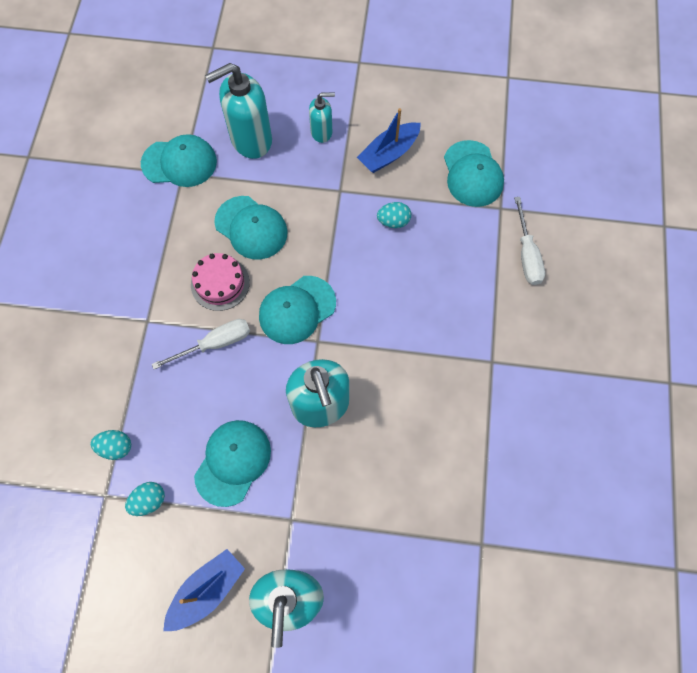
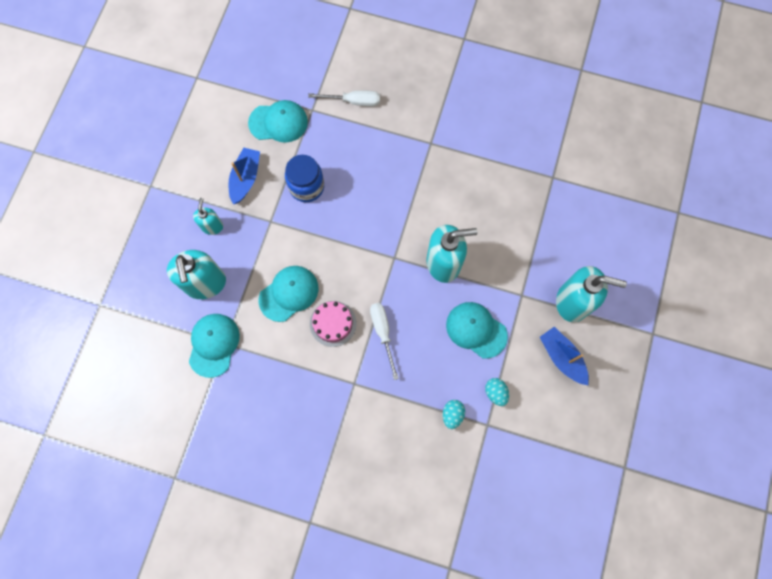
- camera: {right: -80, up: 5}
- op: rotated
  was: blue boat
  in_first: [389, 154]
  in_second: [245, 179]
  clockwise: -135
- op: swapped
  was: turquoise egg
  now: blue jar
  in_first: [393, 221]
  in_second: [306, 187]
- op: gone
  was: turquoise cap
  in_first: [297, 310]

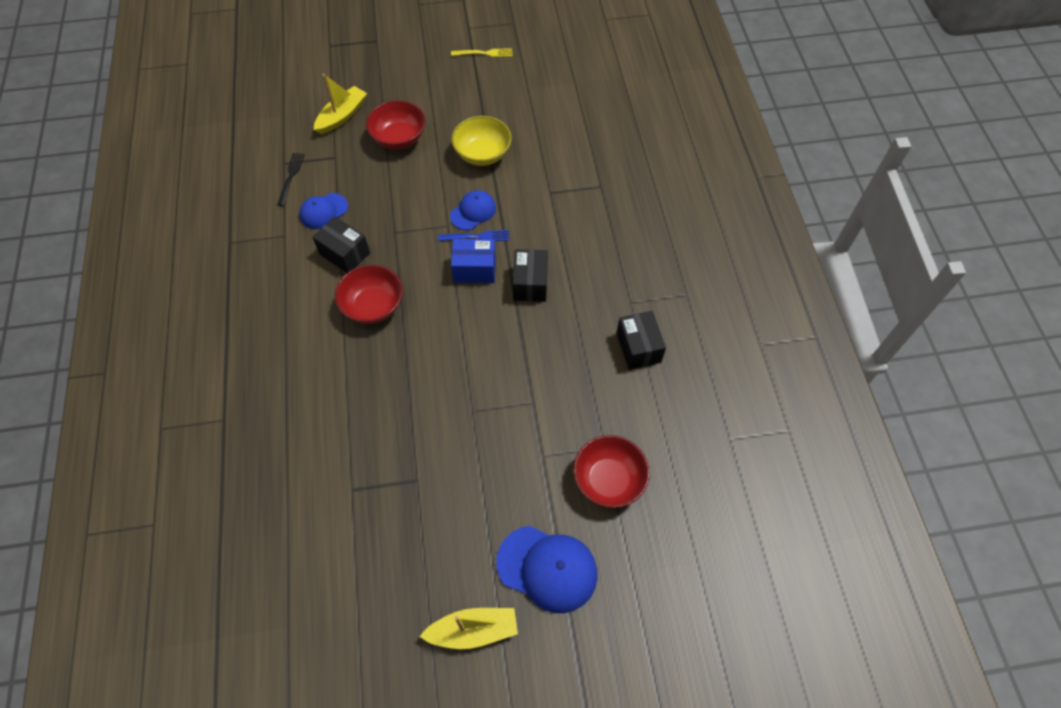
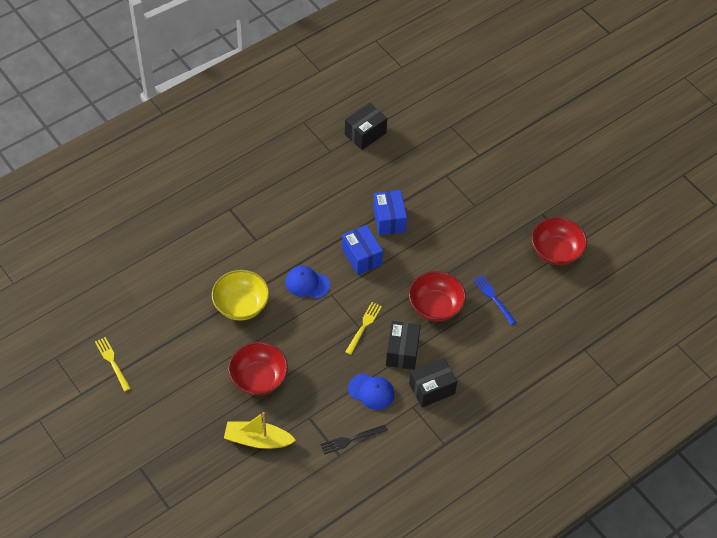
- camera: {right: -120, up: -5}
- op: shifted
  was: blue fork
  in_first: [477, 237]
  in_second: [493, 298]
- op: shifted
  was: black box
  in_first: [530, 284]
  in_second: [432, 389]
- op: shifted
  was: red bowl
  in_first: [608, 480]
  in_second: [556, 251]
- op: gone
  was: blue cap
  in_first: [547, 568]
- op: gone
  was: yellow boat
  in_first: [473, 630]
- op: new
  now: blue box
  in_second: [389, 219]
- op: new
  now: yellow fork
  in_second: [364, 326]

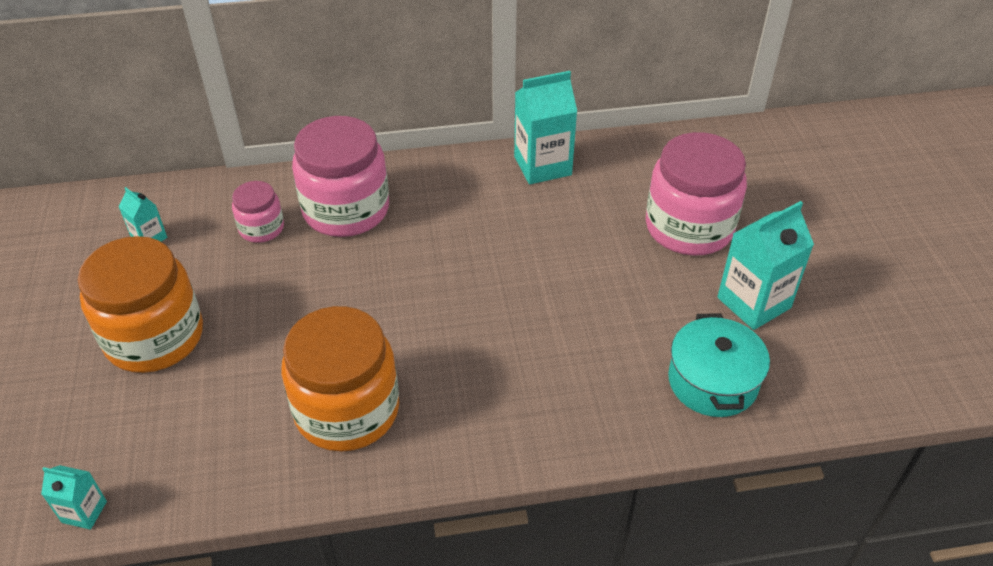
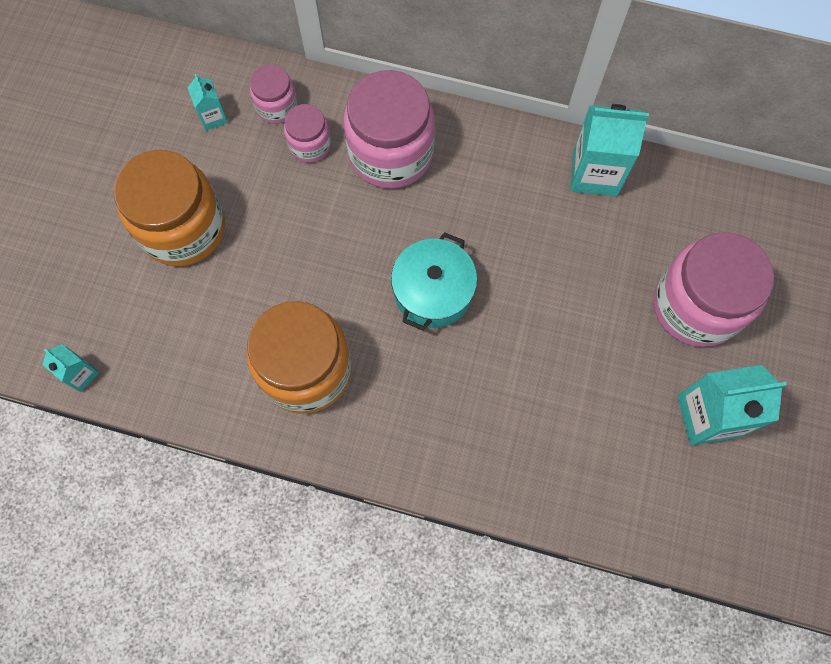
- camera: {right: 25, up: 25}
- op: shifted
  was: turquoise pot
  in_first: [712, 381]
  in_second: [433, 291]
- op: new
  now: pink jar
  in_second: [277, 107]

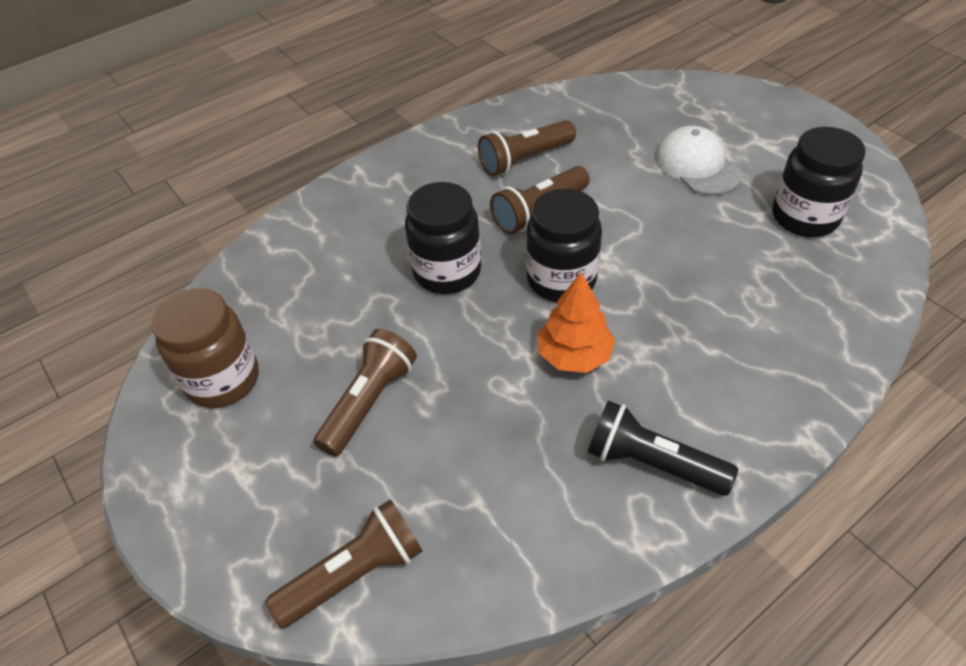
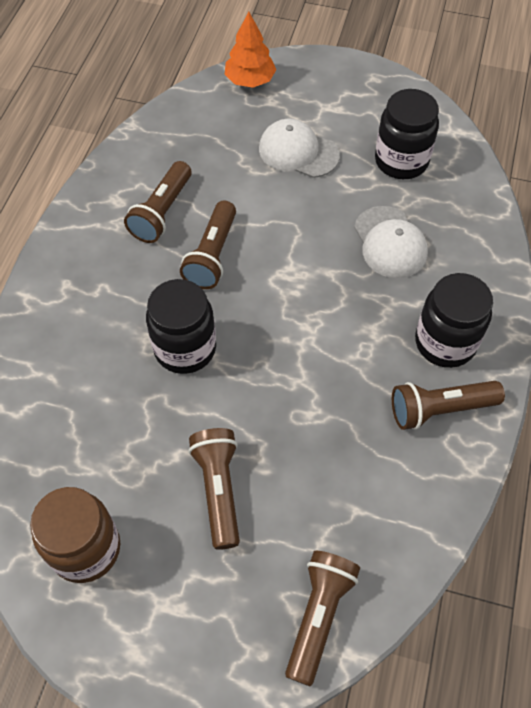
- camera: {right: -40, up: 10}
- op: shifted
  was: black jar
  in_first: [561, 280]
  in_second: [445, 342]
- op: shifted
  was: orange tree
  in_first: [574, 355]
  in_second: [250, 80]
- op: repainted
  was: black flashlight
  now: brown flashlight
  in_first: [651, 463]
  in_second: [439, 409]
- op: new
  now: white cap
  in_second: [390, 242]

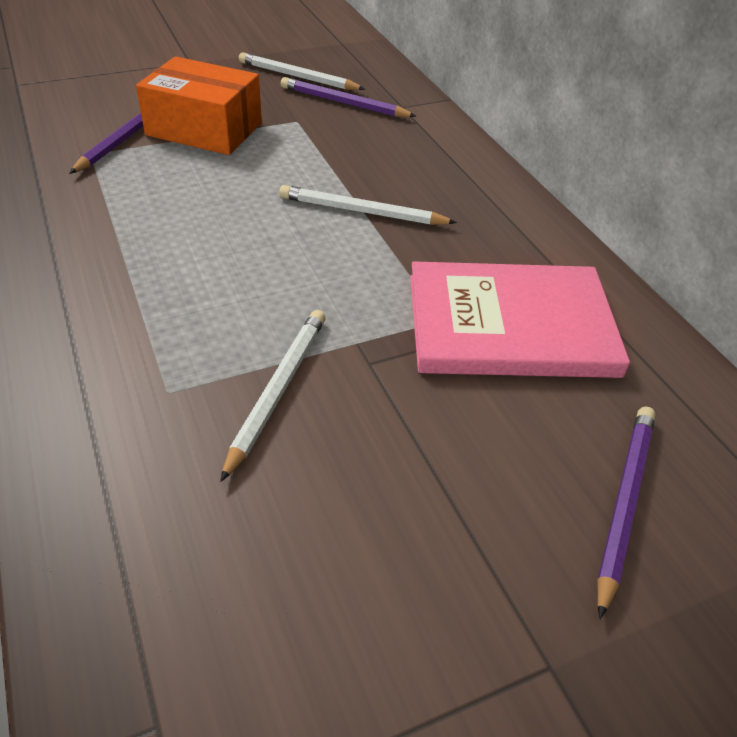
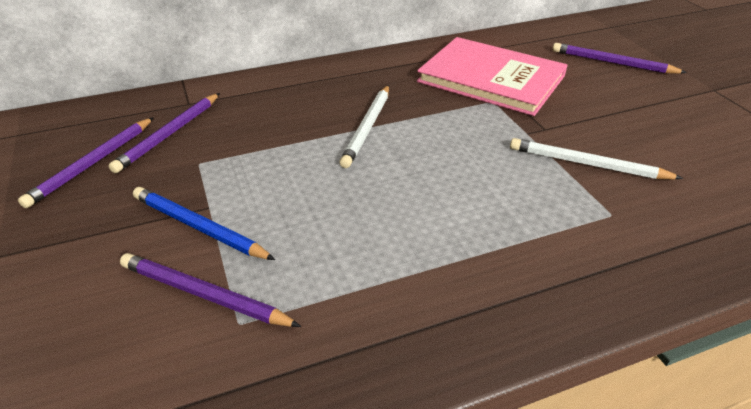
- camera: {right: -85, up: -5}
- op: repainted
  was: white pencil
  now: purple pencil
  in_first: [298, 77]
  in_second: [93, 163]
- op: swapped
  was: orange box
  now: blue pencil
  in_first: [204, 129]
  in_second: [199, 227]
- op: rotated
  was: pink book
  in_first: [510, 325]
  in_second: [491, 79]
  clockwise: -60

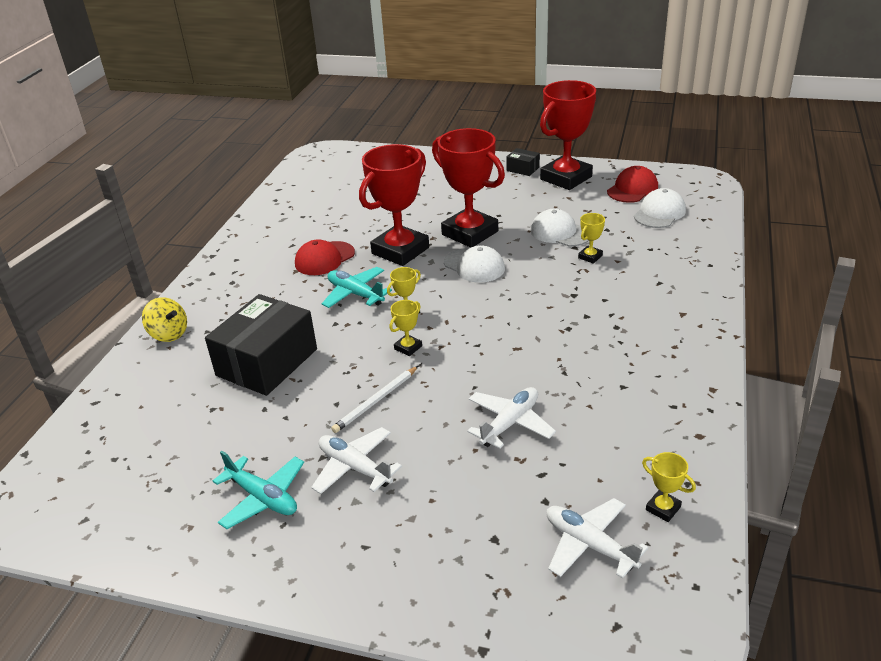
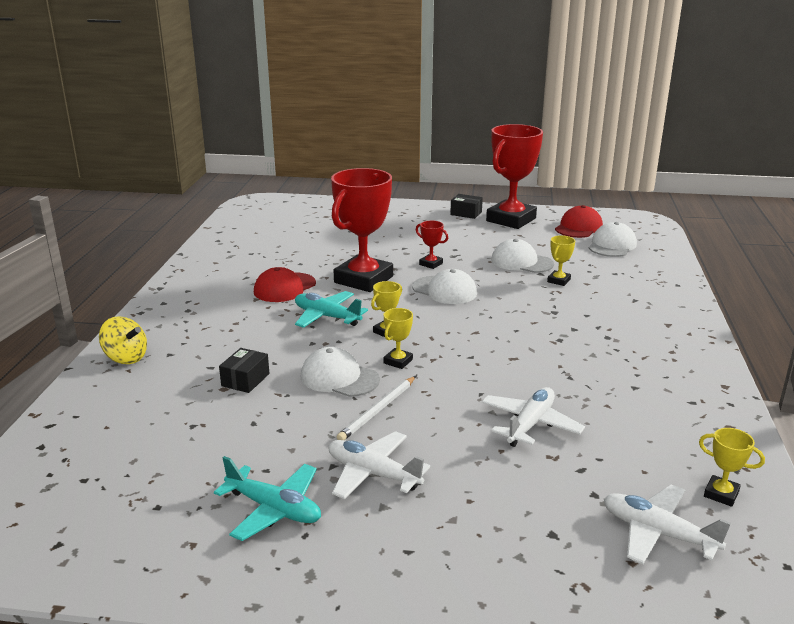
- camera: {right: -10, up: -10}
- op: scaled
  was: red trophy
  in_first: [470, 233]
  in_second: [431, 264]
  ratio: 0.41
- op: scaled
  was: black box
  in_first: [267, 362]
  in_second: [245, 380]
  ratio: 0.44
- op: new
  now: white cap
  in_second: [339, 378]

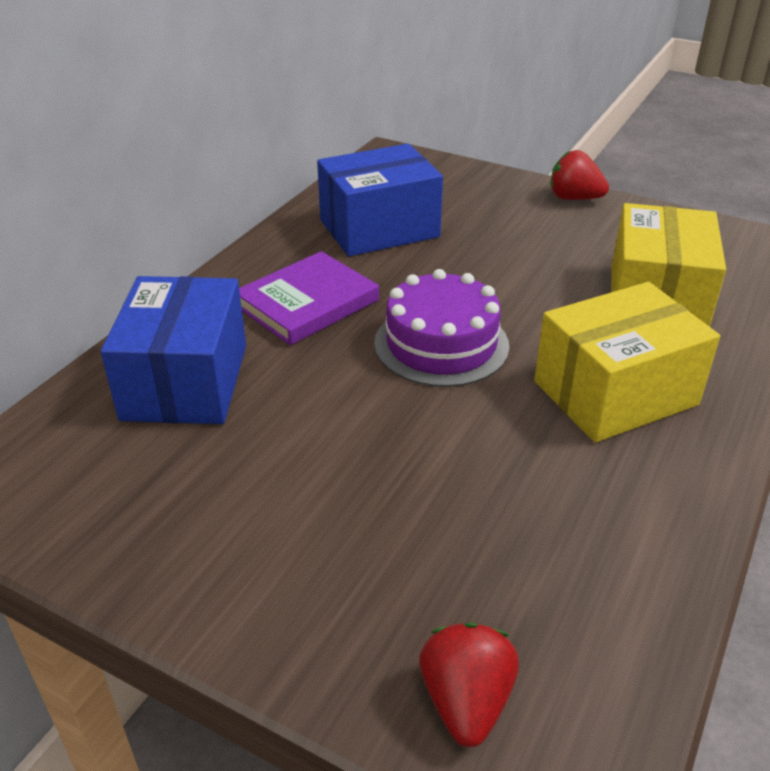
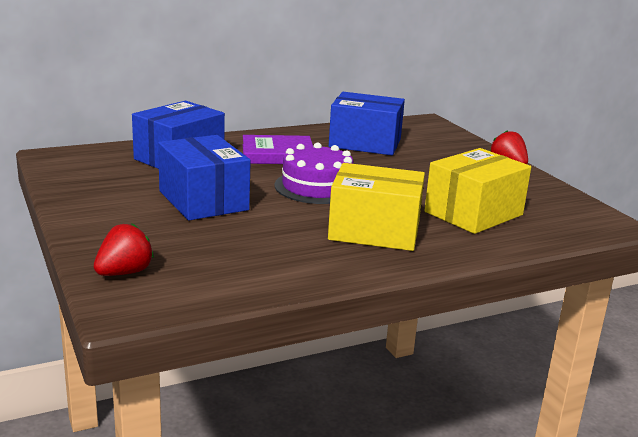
- camera: {right: 35, up: -15}
- op: new
  now: blue box
  in_second: [203, 200]

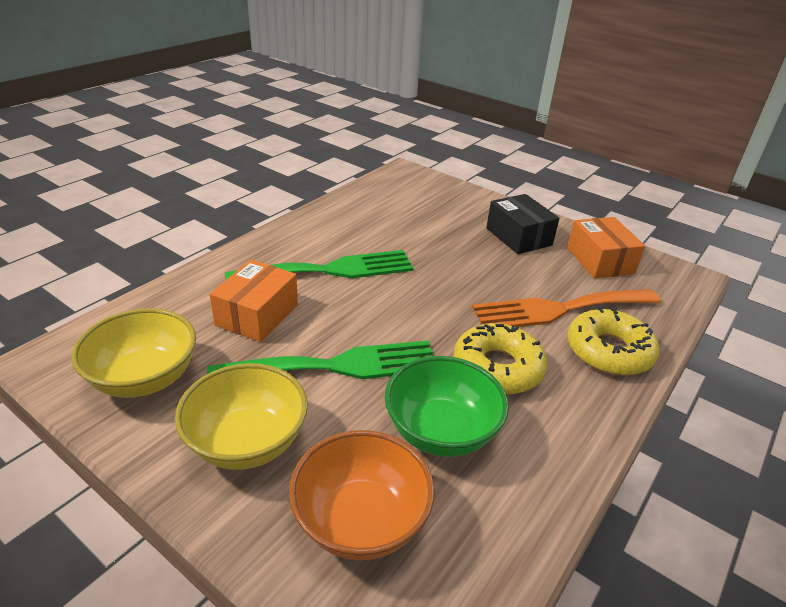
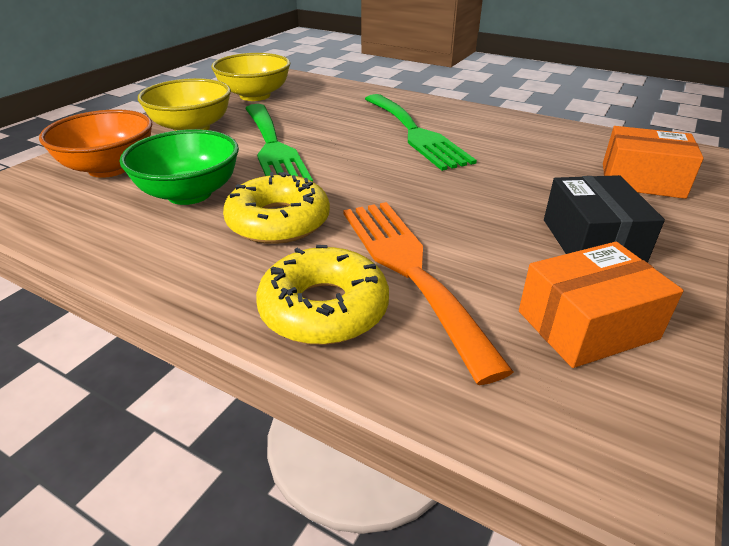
- camera: {right: 85, up: 0}
- op: rotated
  was: black box
  in_first: [518, 237]
  in_second: [591, 241]
  clockwise: -60
- op: shifted
  was: orange box
  in_first: [257, 315]
  in_second: [642, 180]

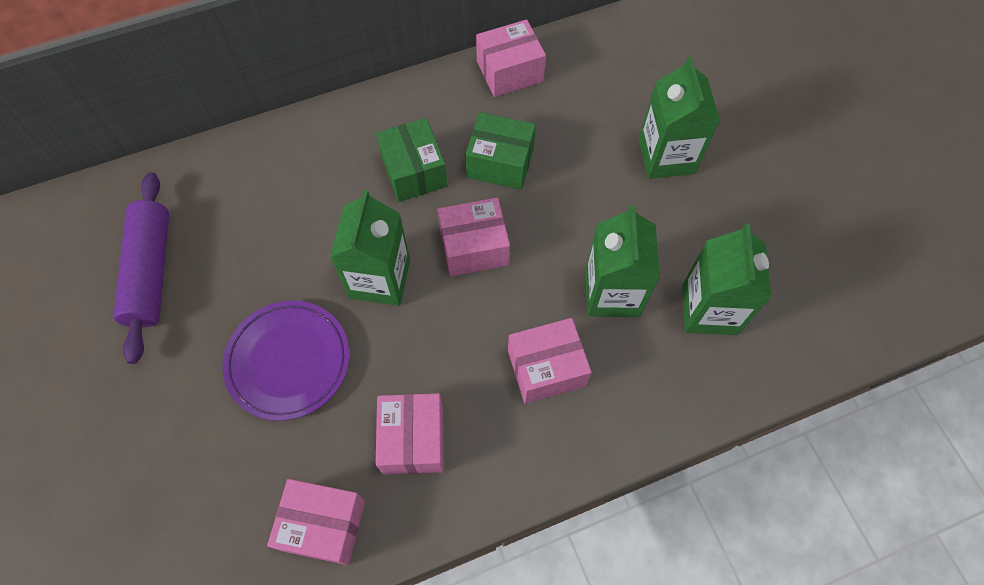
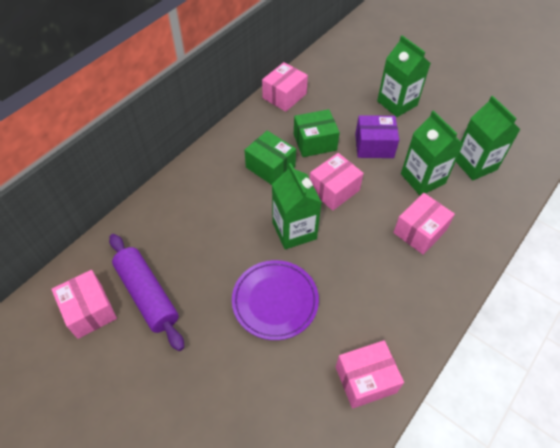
- camera: {right: -30, up: -10}
- op: shifted
  was: pink box
  in_first: [413, 439]
  in_second: [89, 310]
- op: new
  now: purple box
  in_second: [374, 145]

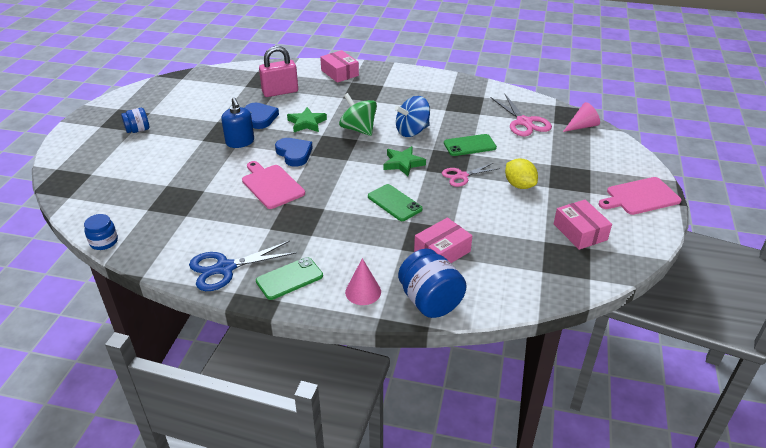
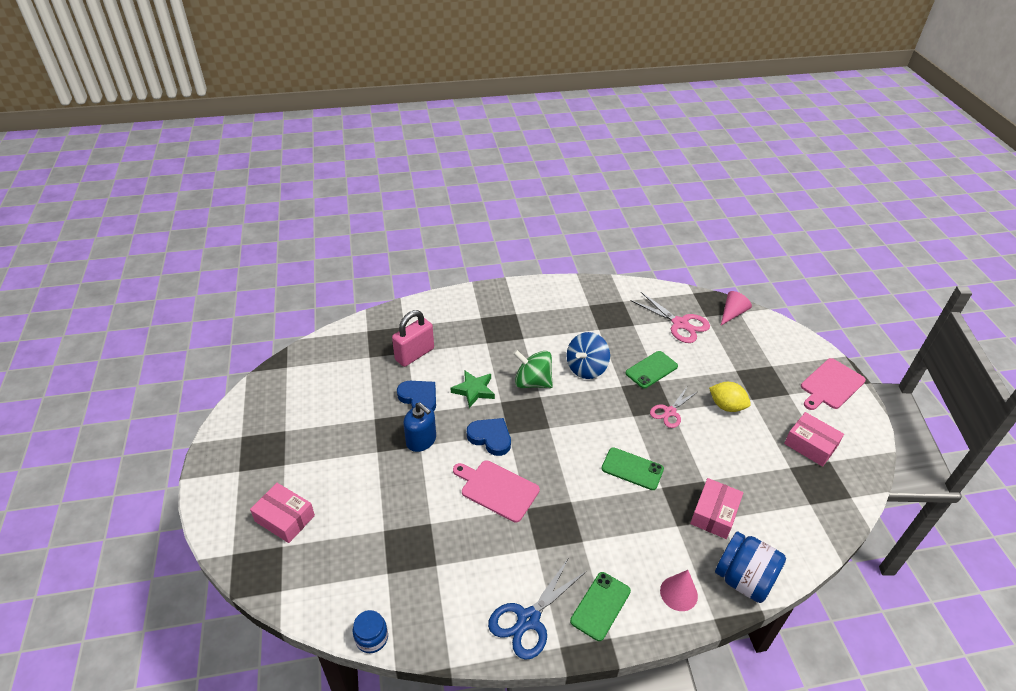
- camera: {right: -25, up: 5}
- op: shifted
  was: pink box
  in_first: [339, 73]
  in_second: [285, 518]
- op: gone
  was: blue jar
  in_first: [138, 130]
- op: gone
  was: green star
  in_first: [403, 163]

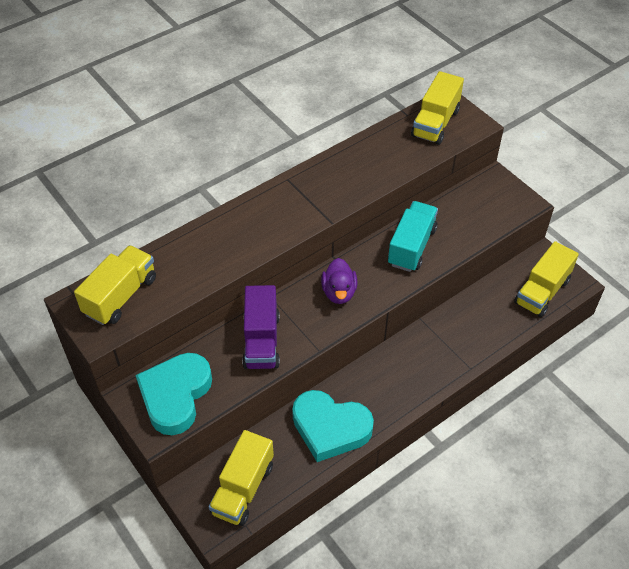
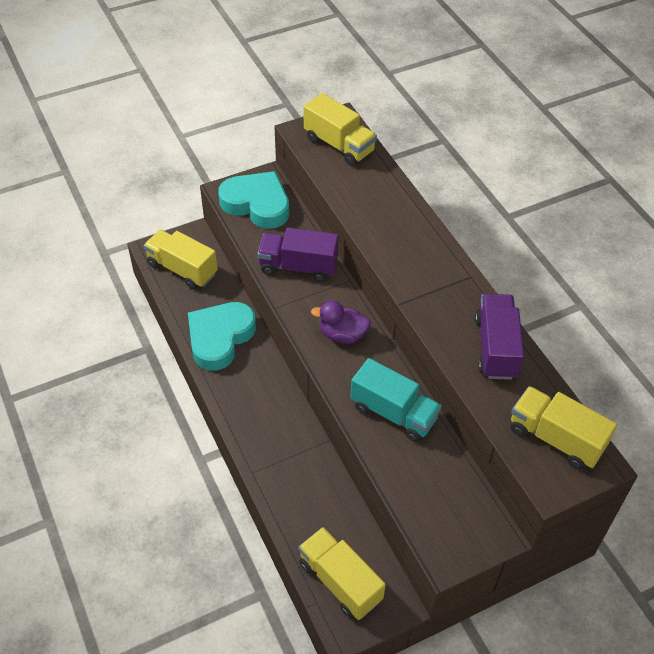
- camera: {right: 100, up: 0}
- op: new
  now: purple truck
  in_second: [496, 348]

